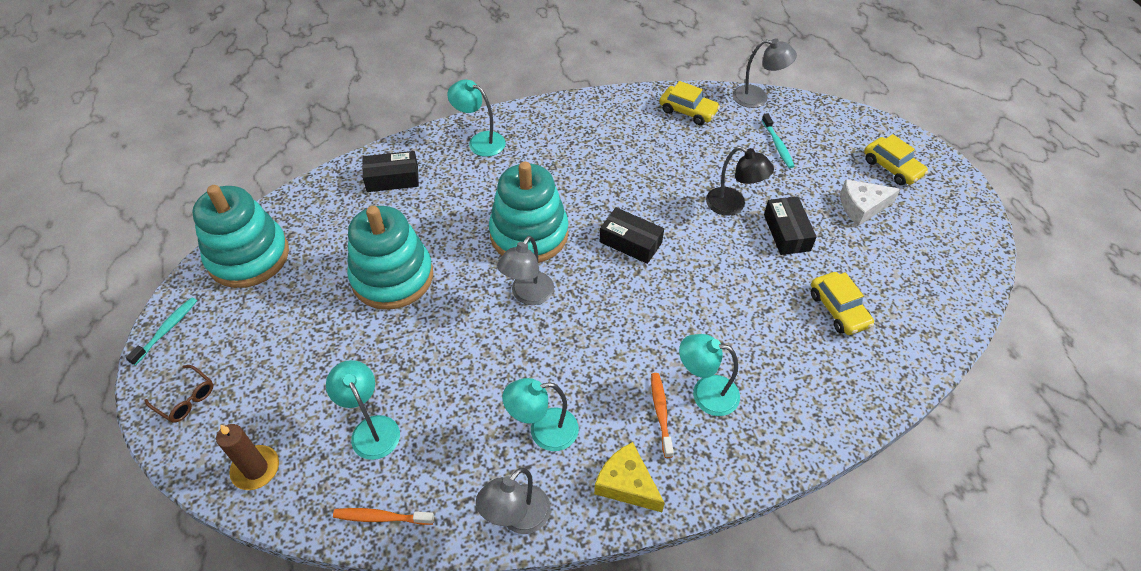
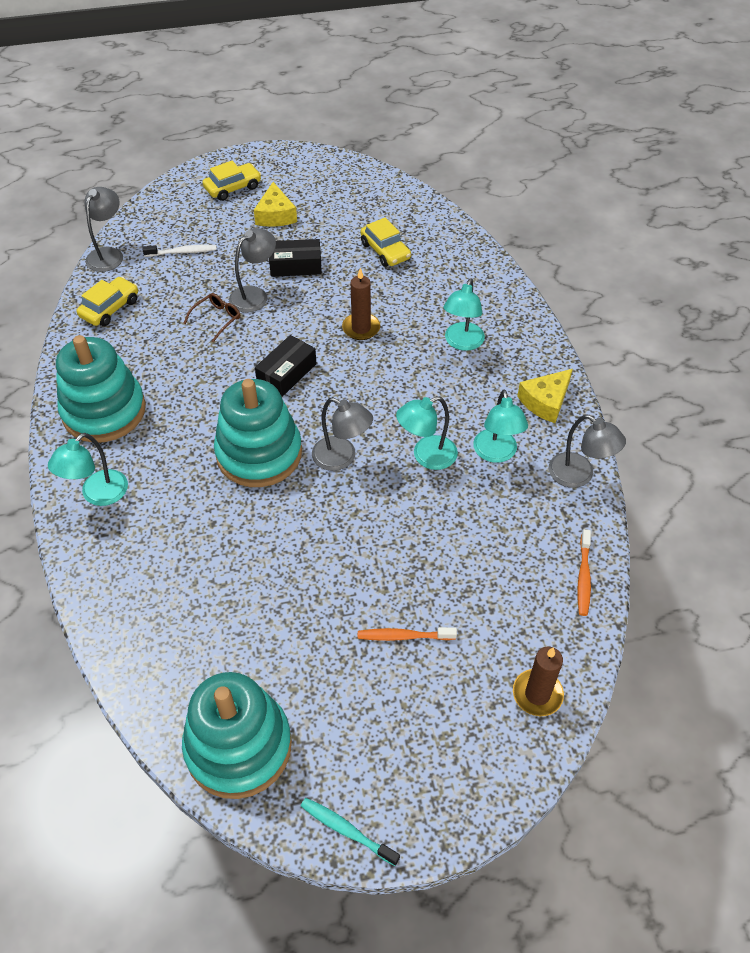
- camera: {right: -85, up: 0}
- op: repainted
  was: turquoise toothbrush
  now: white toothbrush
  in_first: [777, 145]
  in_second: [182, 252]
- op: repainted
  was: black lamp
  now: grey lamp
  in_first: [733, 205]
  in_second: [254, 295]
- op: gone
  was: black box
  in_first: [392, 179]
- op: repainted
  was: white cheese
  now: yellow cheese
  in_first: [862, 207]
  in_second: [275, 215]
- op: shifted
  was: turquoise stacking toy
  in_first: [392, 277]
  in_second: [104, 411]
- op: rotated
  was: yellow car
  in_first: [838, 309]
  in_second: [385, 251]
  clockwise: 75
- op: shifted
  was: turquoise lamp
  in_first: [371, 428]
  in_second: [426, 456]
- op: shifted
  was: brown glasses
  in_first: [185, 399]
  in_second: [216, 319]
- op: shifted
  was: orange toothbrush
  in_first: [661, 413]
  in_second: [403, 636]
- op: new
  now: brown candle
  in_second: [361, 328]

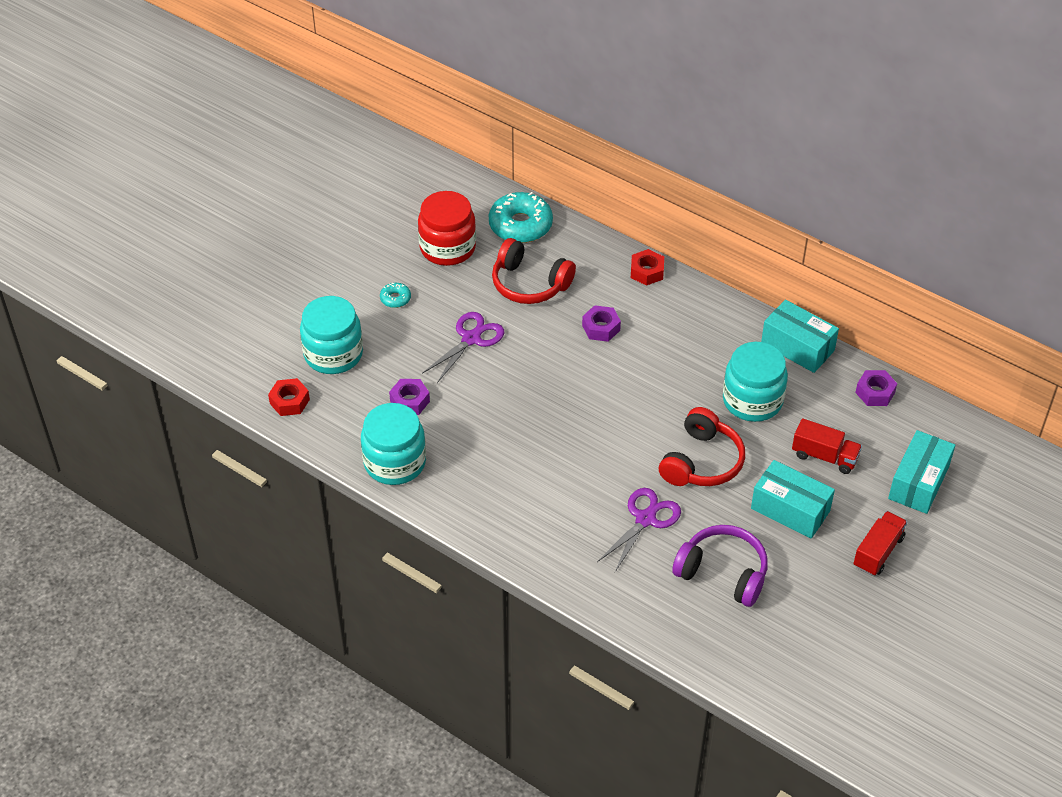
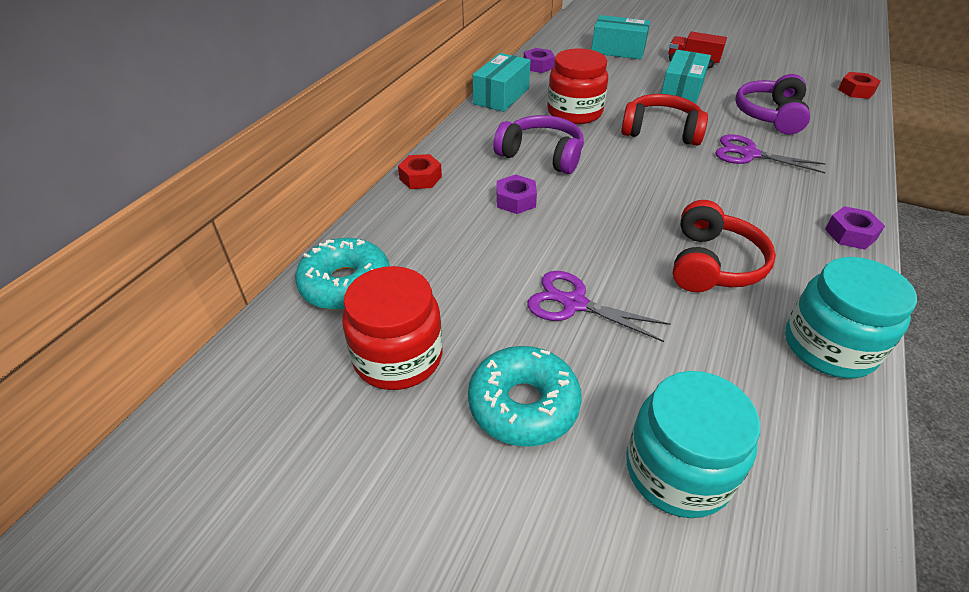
- camera: {right: -100, up: -5}
- op: shifted
  was: red headphones
  in_first: [529, 284]
  in_second: [712, 264]
- op: scaled
  was: turquoise donut
  in_first: [395, 298]
  in_second: [523, 405]
  ratio: 2.13
- op: repainted
  was: turquoise jar
  now: red jar
  in_first: [752, 400]
  in_second: [574, 112]
- op: shifted
  was: red nut
  in_first: [289, 401]
  in_second: [856, 91]
- op: shifted
  was: purple nut
  in_first: [410, 401]
  in_second: [850, 234]
- op: gone
  was: red truck
  in_first: [824, 456]
- op: new
  now: purple headphones
  in_second: [541, 155]

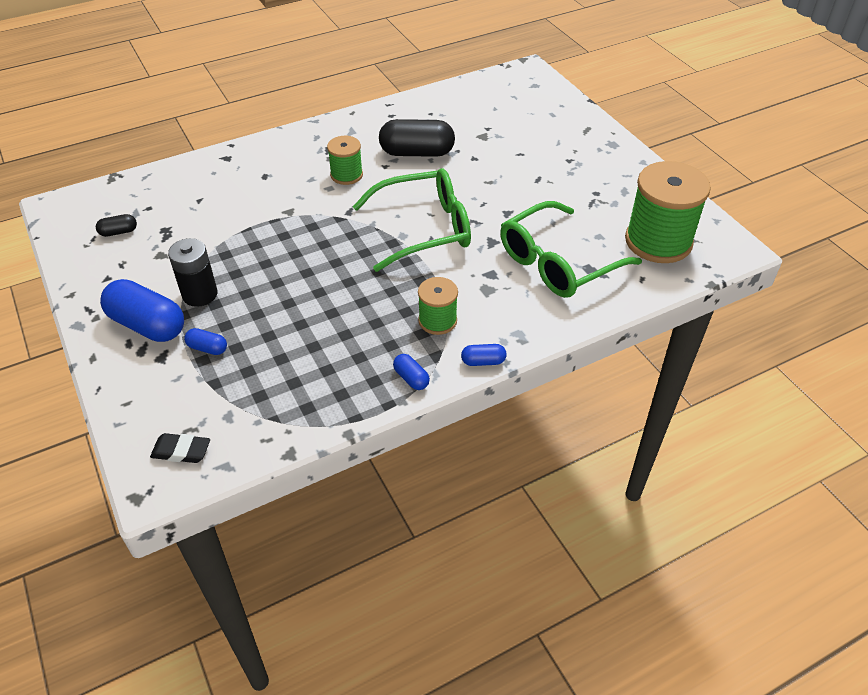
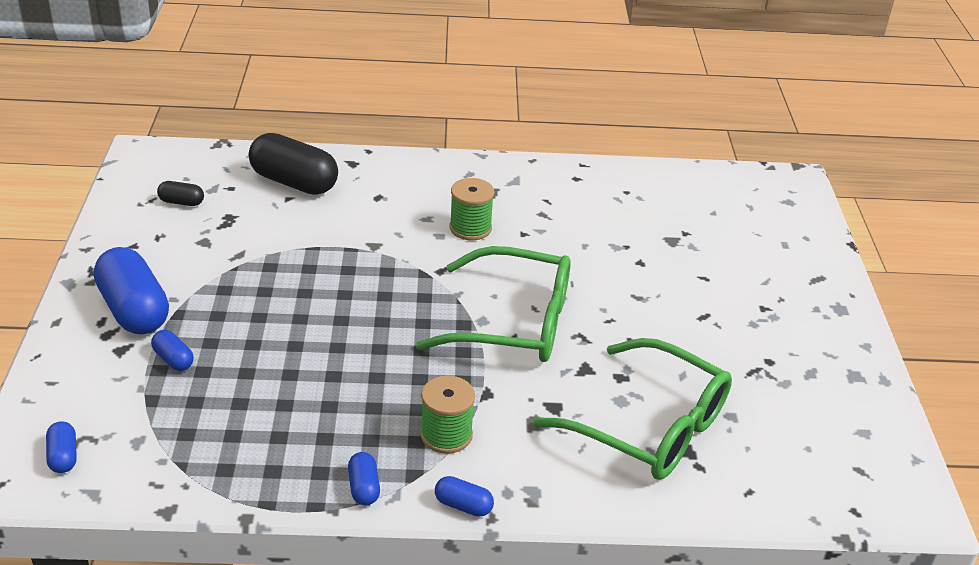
- camera: {right: 25, up: -10}
- op: shifted
  was: black capsule
  in_first: [417, 152]
  in_second: [294, 182]
- op: gone
  was: green spool
  in_first: [658, 241]
- op: rotated
  was: green glasses
  in_first: [557, 263]
  in_second: [650, 427]
  clockwise: -135
- op: gone
  was: black battery
  in_first: [200, 294]
- op: swapped
  was: black eraser
  now: blue capsule
  in_first: [181, 451]
  in_second: [63, 456]

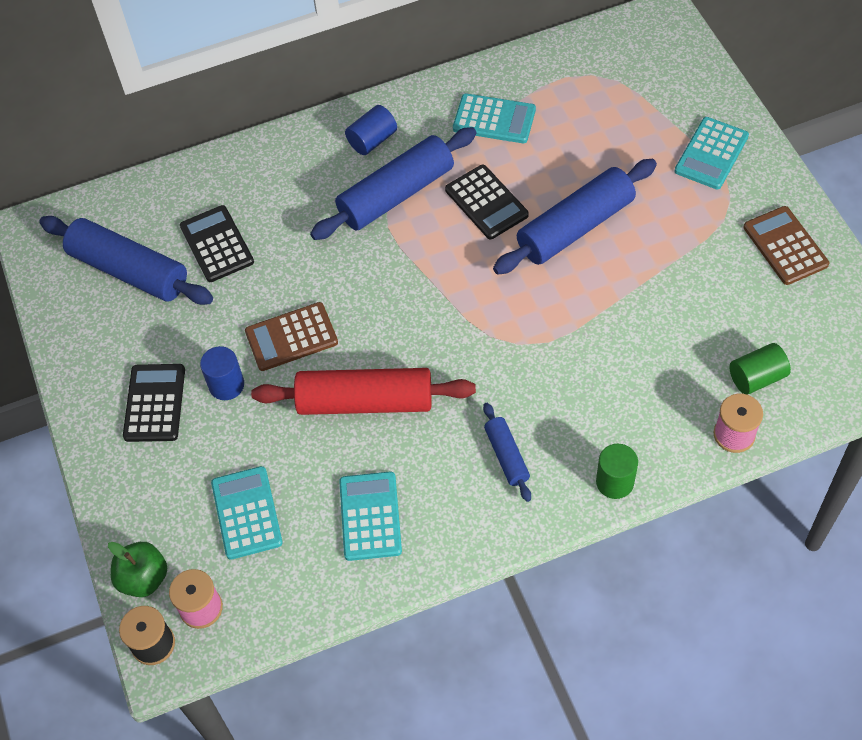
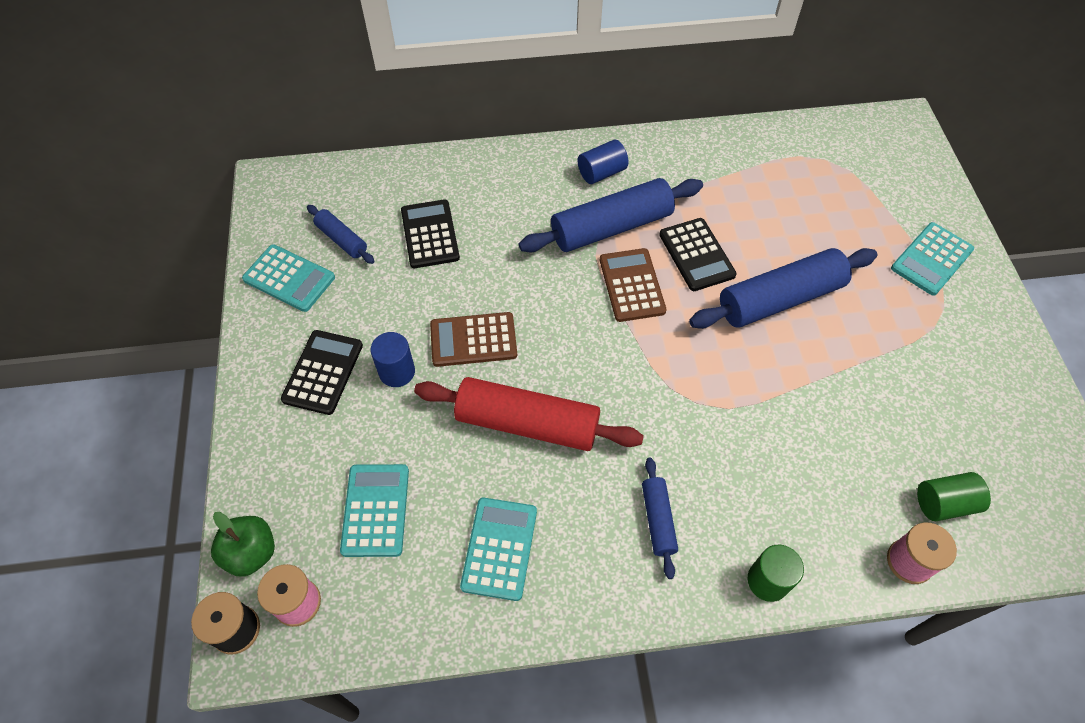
- camera: {right: 10, up: 0}
- op: shifted
  was: turquoise calculator
  in_first: [494, 119]
  in_second: [289, 278]
- op: shifted
  was: brown calculator
  in_first: [785, 246]
  in_second: [632, 285]
- op: scaled
  was: blue rolling pin
  in_first: [129, 271]
  in_second: [341, 240]
  ratio: 0.51

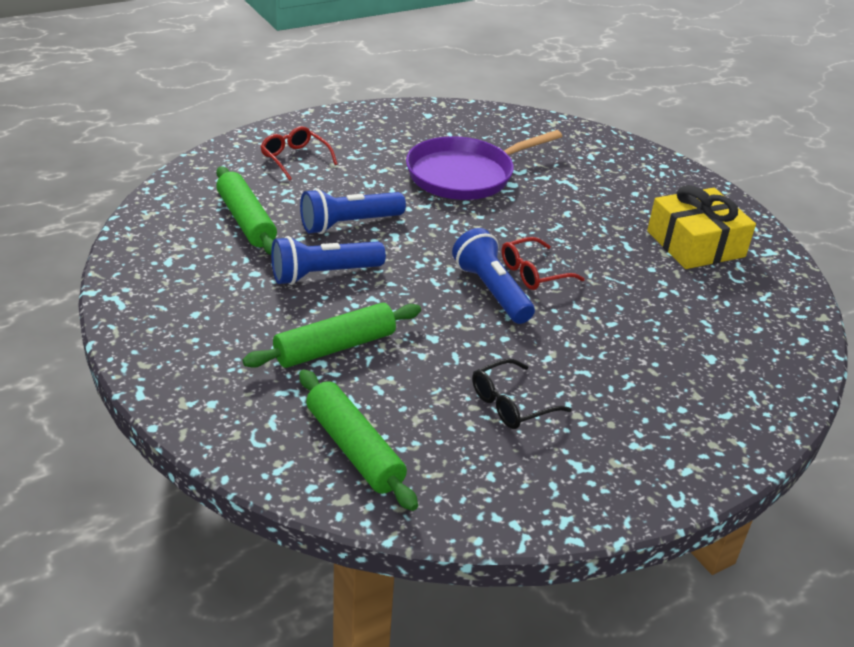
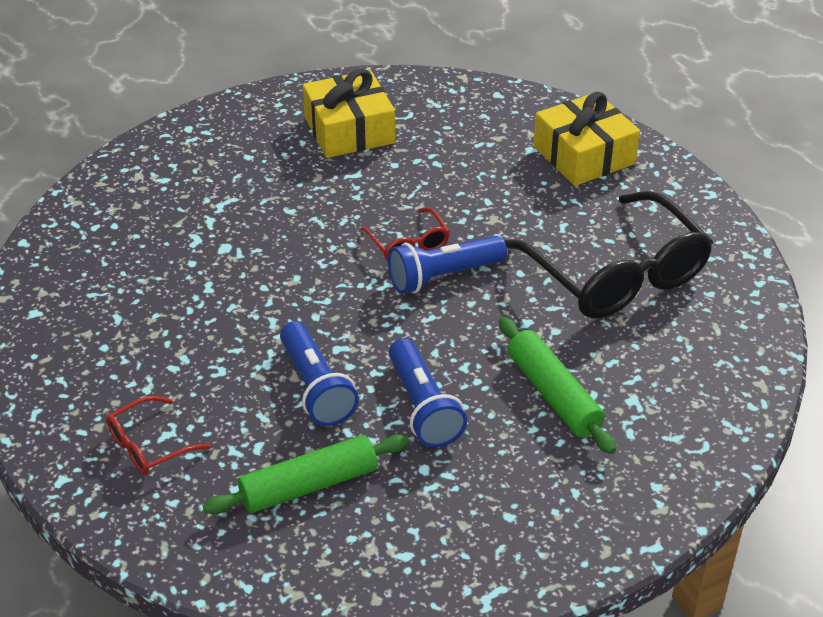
- camera: {right: -85, up: 5}
- op: gone
  was: purple pan
  in_first: [464, 175]
- op: scaled
  was: black glasses
  in_first: [511, 404]
  in_second: [616, 274]
  ratio: 2.16
- op: gone
  was: green rolling pin
  in_first: [354, 449]
- op: new
  now: yellow gift
  in_second: [584, 155]

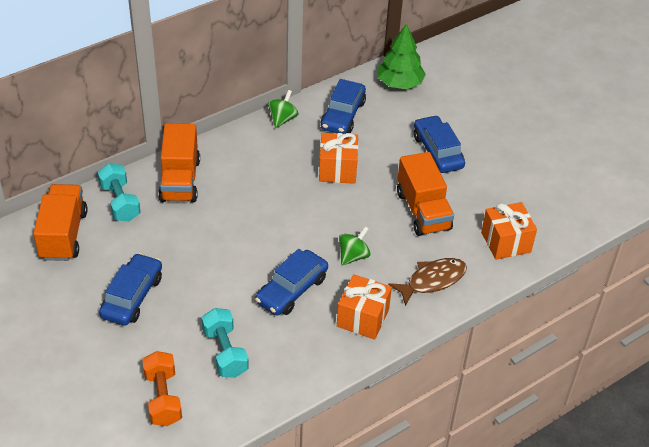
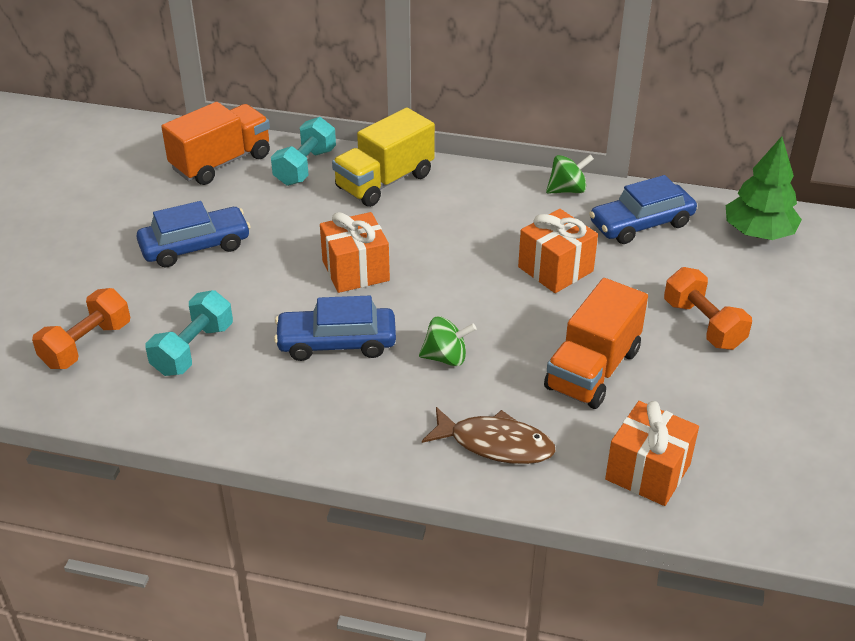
- camera: {right: 50, up: -5}
- op: swapped
  was: blue car
  now: orange dumbbell
  in_first: [437, 151]
  in_second: [703, 324]
- op: repainted
  was: orange truck
  now: yellow truck
  in_first: [180, 180]
  in_second: [384, 182]
- op: shifted
  was: orange gift
  in_first: [362, 318]
  in_second: [355, 270]

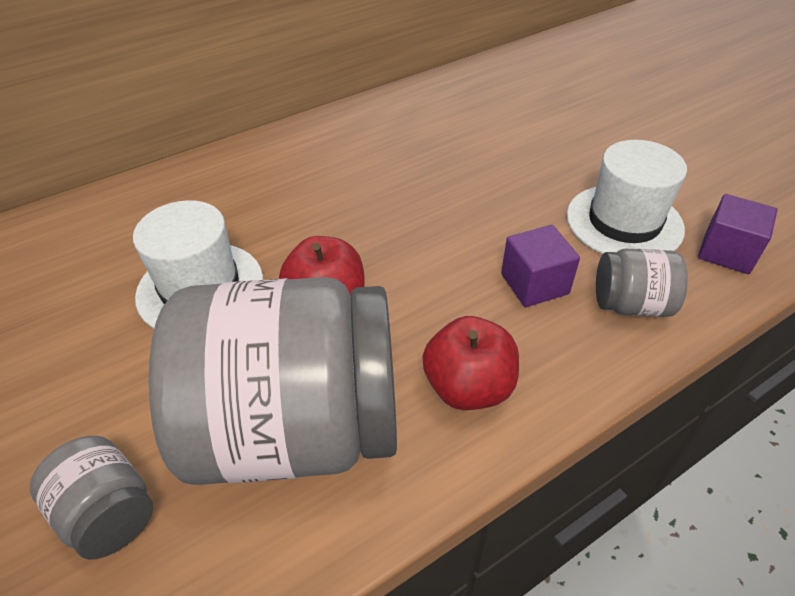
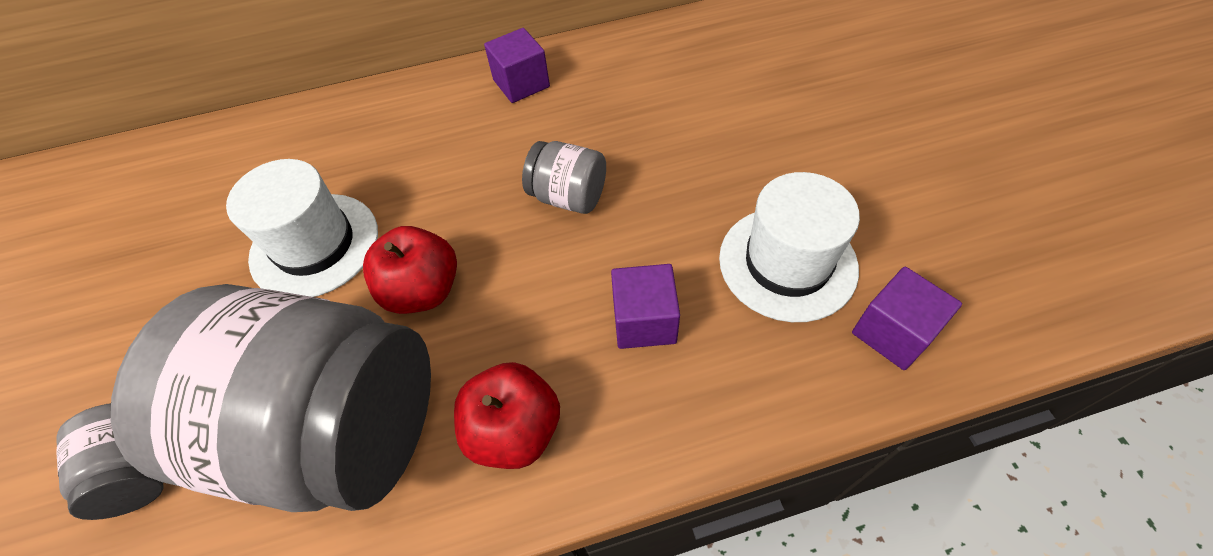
- camera: {right: 20, up: 10}
- op: shifted
  was: grey jar
  in_first: [631, 304]
  in_second: [568, 196]
- op: new
  now: purple cube
  in_second: [521, 83]

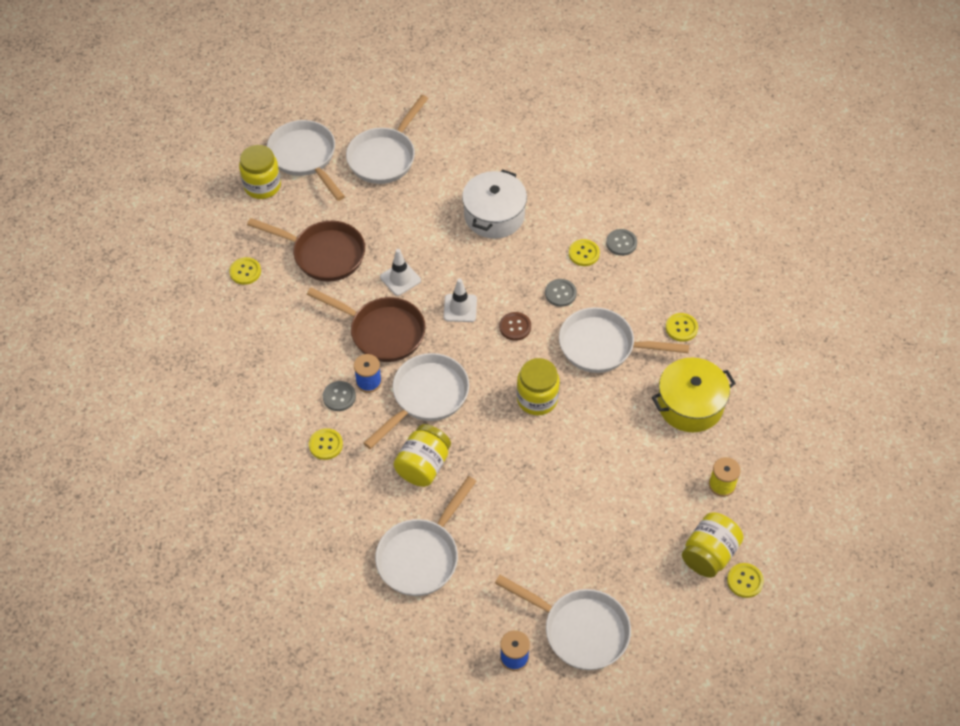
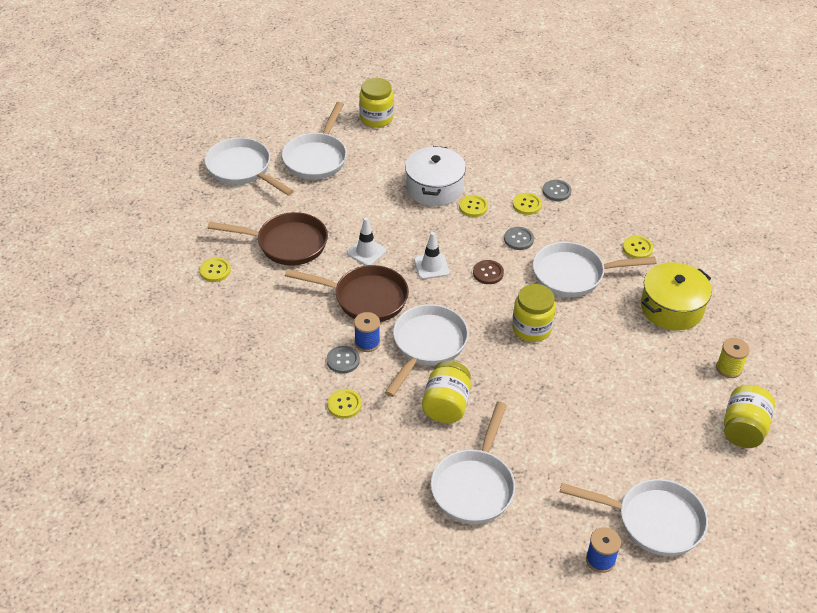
- camera: {right: -15, up: -10}
- op: shifted
  was: yellow jar
  in_first: [262, 186]
  in_second: [376, 118]
- op: shifted
  was: yellow button
  in_first: [745, 581]
  in_second: [473, 207]

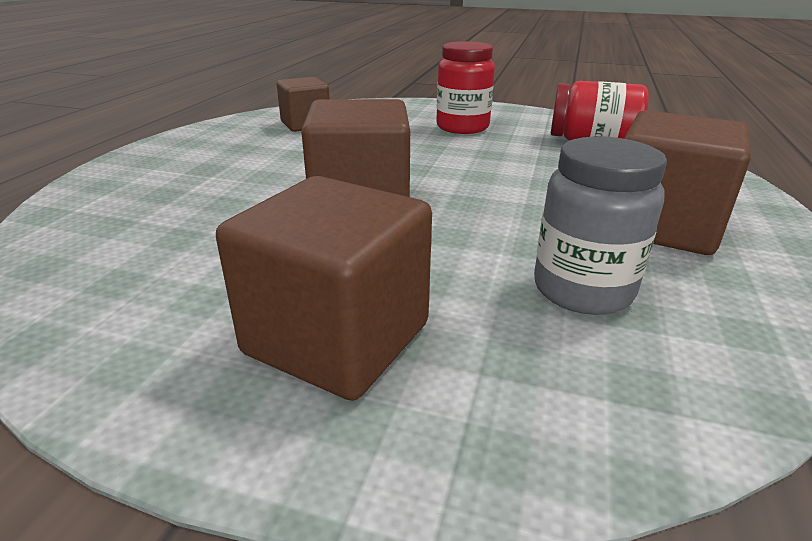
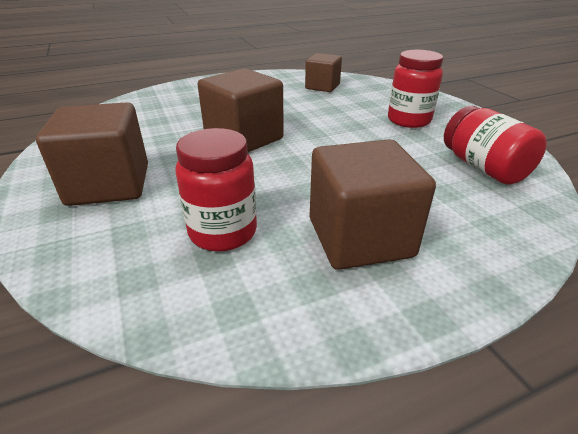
- camera: {right: 50, up: 5}
- op: repainted
  was: grey jar
  now: red jar
  in_first: [582, 290]
  in_second: [223, 232]

